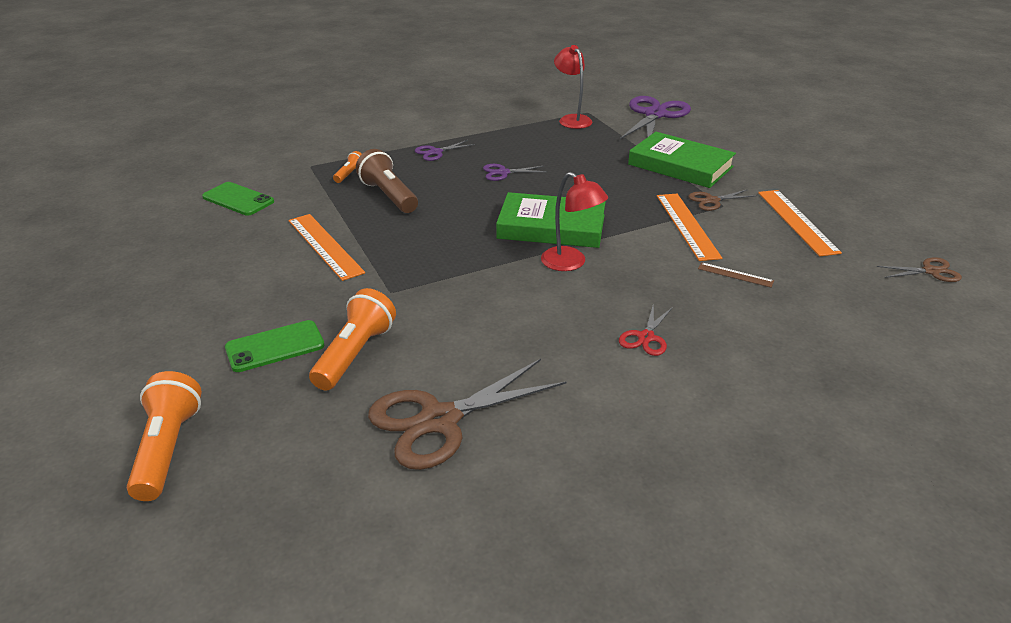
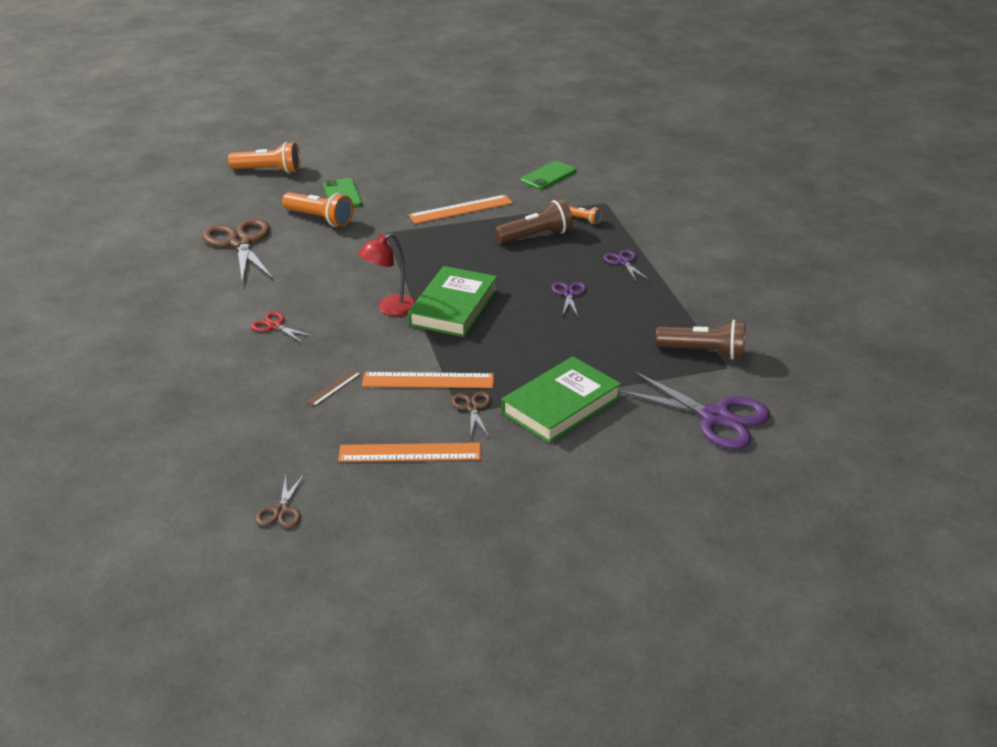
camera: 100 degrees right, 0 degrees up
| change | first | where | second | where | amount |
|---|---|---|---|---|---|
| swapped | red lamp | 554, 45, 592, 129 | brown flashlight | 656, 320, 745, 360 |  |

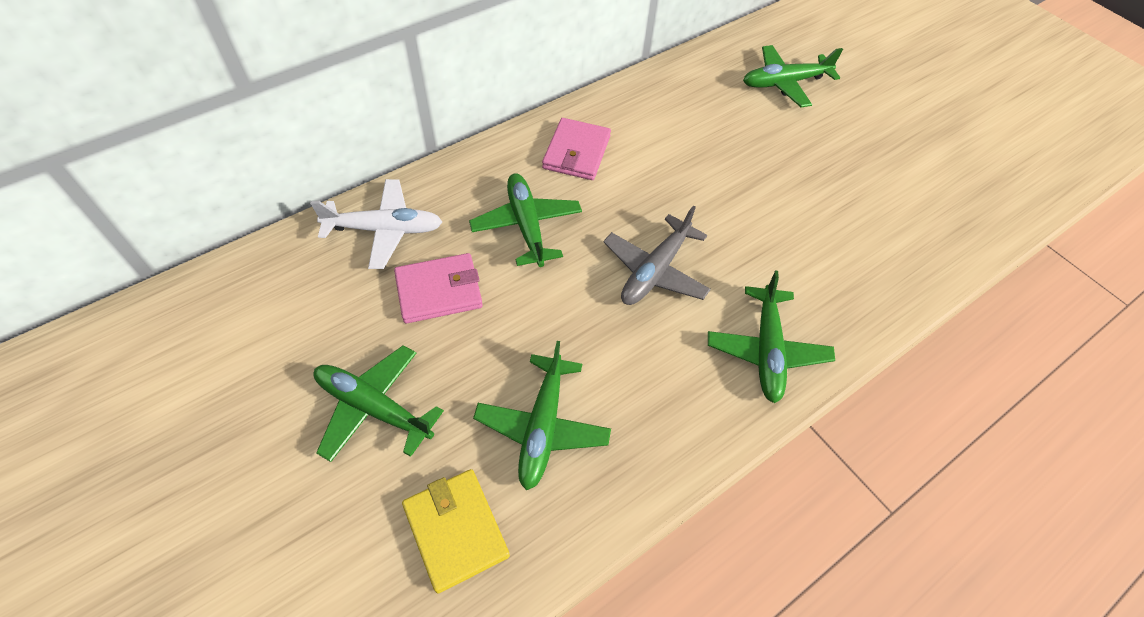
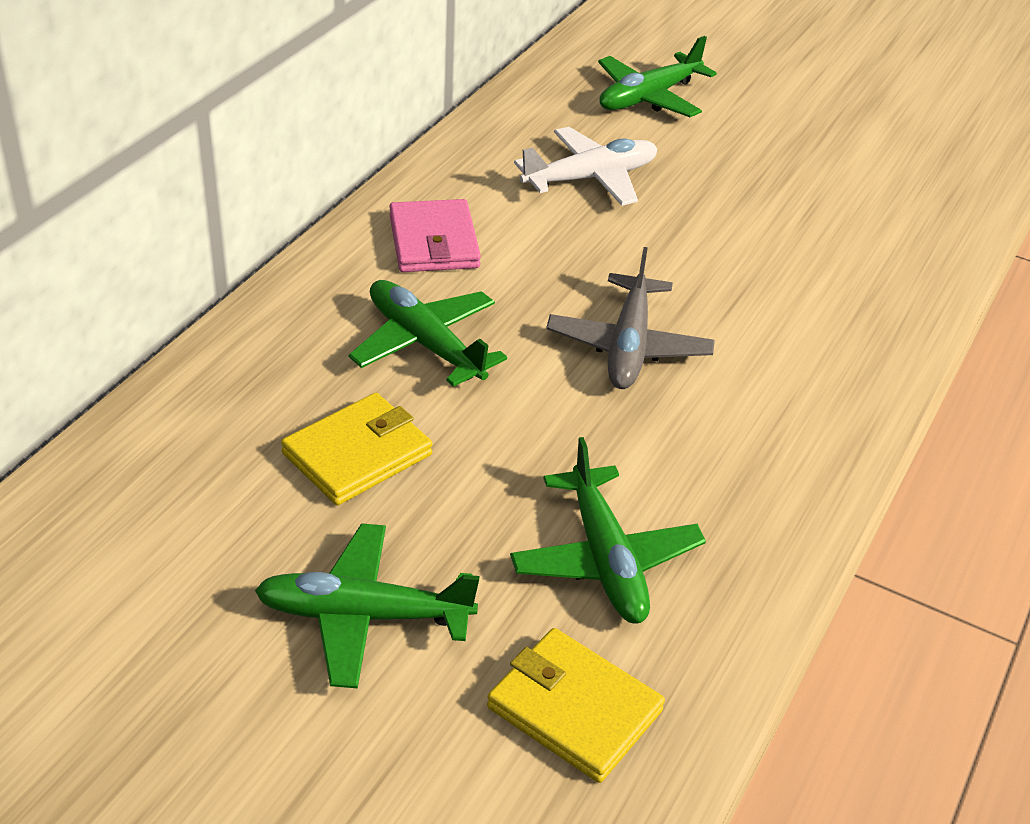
camera: 25 degrees left, 15 degrees down
| change | first | where | second | where | amount |
|---|---|---|---|---|---|
| shifted | white plane | 310, 179, 442, 269 |  | 514, 127, 657, 206 |  |
| repainted | pink wallet | 394, 253, 483, 324 | yellow wallet | 281, 393, 432, 505 |  |
| gone | green plane | 708, 271, 835, 403 |  |  |  |

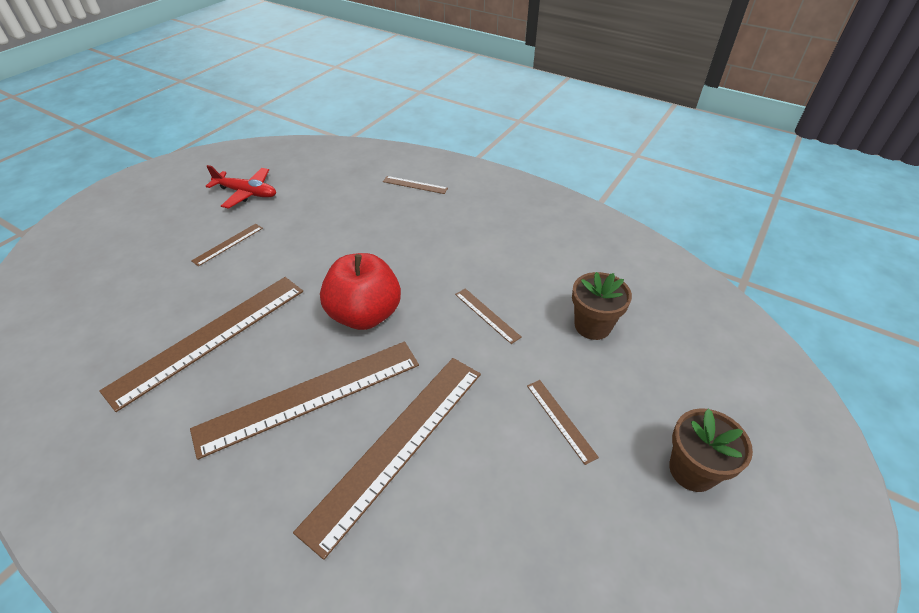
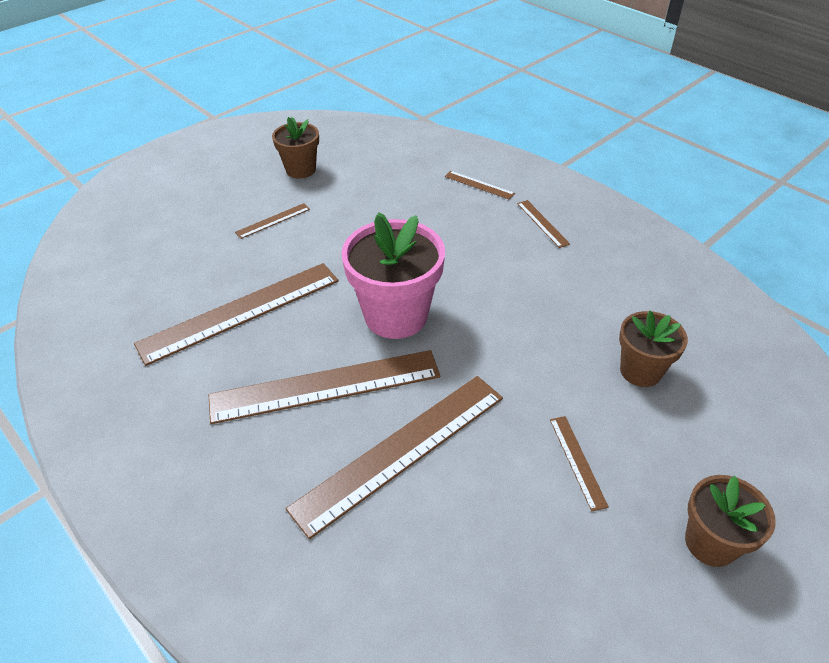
camera: 15 degrees right, 0 degrees up
| change | first | where | second | where | amount |
|---|---|---|---|---|---|
| swapped | red plane | 206, 165, 276, 209 | brown flower pot | 272, 117, 319, 178 |  |
| swapped | red apple | 320, 253, 401, 330 | pink flower pot | 341, 212, 445, 339 |  |
| shifted | brown ruler | 455, 288, 521, 344 |  | 517, 200, 570, 248 |  |

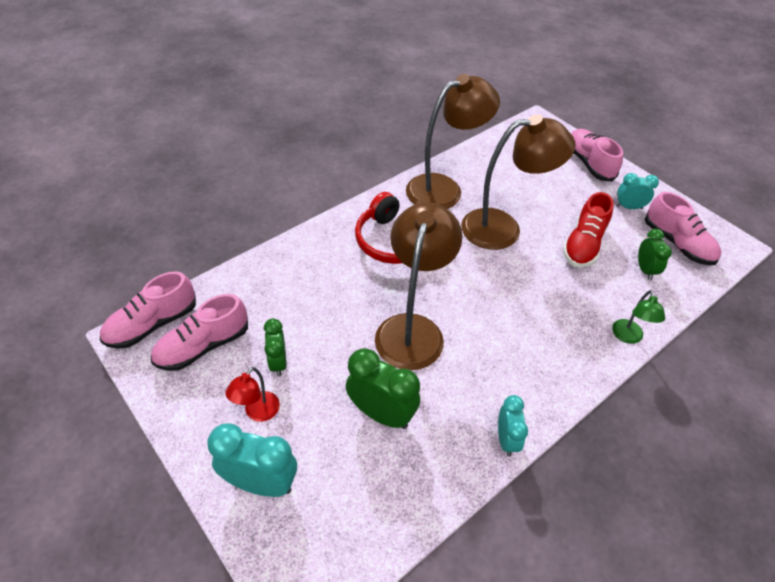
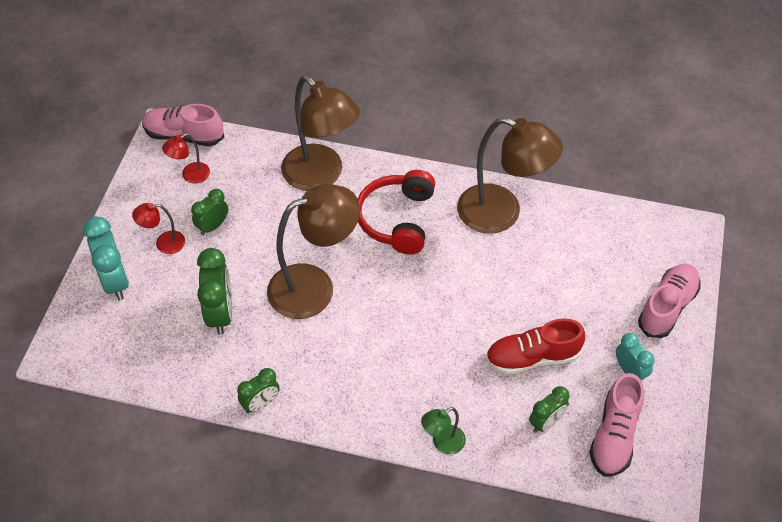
camera: 55 degrees right, 5 degrees up
| change | first | where | second | where | amount |
|---|---|---|---|---|---|
| shifted | brown lamp | 461, 114, 575, 250 |  | 281, 75, 360, 191 |  |
| swapped | pink shoe | 151, 294, 248, 371 | red lamp | 162, 133, 210, 184 |  |
| repainted | turquoise clock | 498, 395, 528, 457 | green clock | 237, 368, 280, 413 |  |

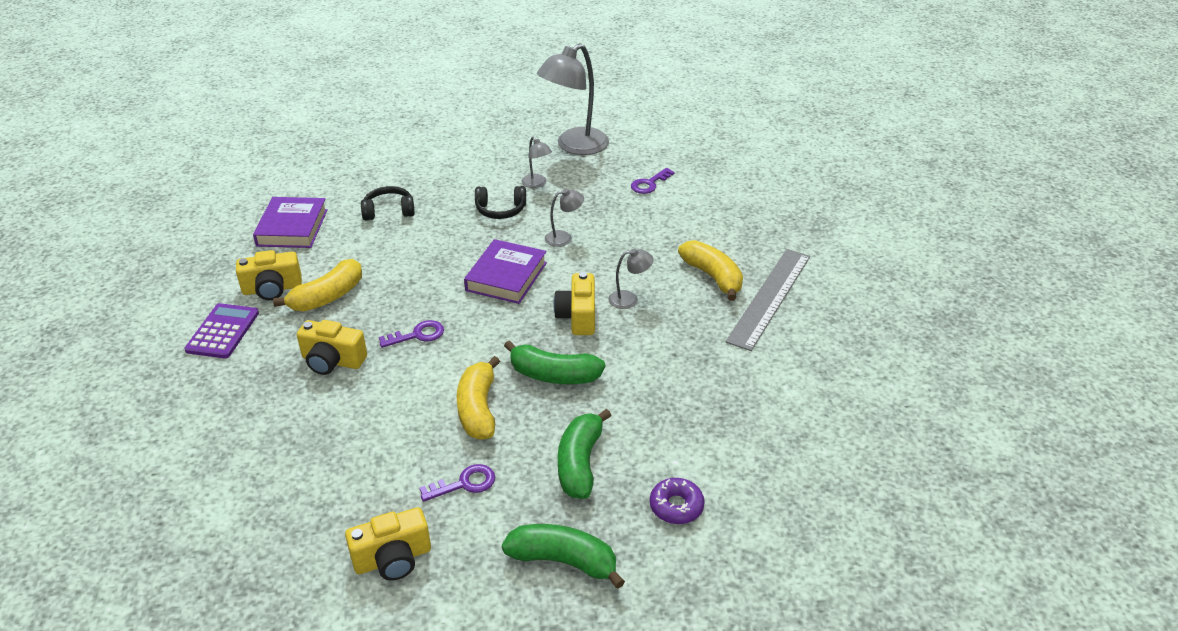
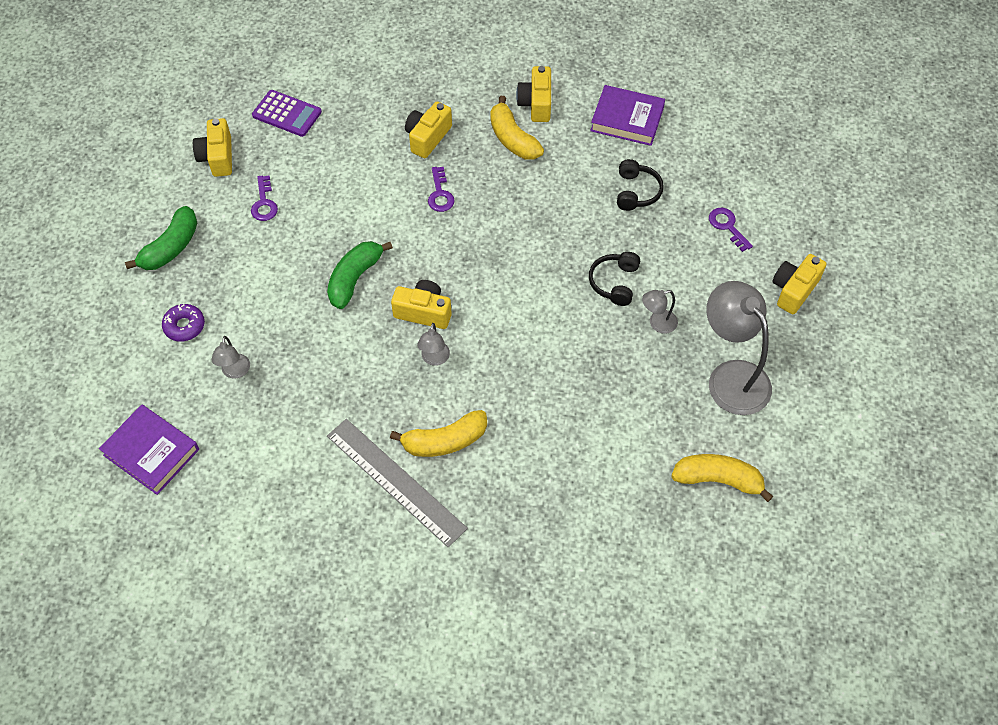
camera: 105 degrees right, 20 degrees up
| change | first | where | second | where | amount |
|---|---|---|---|---|---|
| shifted | purple key | 631, 168, 675, 194 |  | 709, 208, 753, 252 |  |
| shifted | grey lamp | 545, 189, 584, 247 |  | 212, 336, 250, 379 |  |
| shifted | purple book | 464, 239, 547, 304 |  | 99, 405, 199, 495 |  |
| shifted | purple calculator | 184, 303, 259, 358 |  | 252, 90, 322, 137 |  |
| shifted | yellow banana | 456, 356, 500, 440 |  | 671, 454, 773, 502 |  |
| gone | green banana | 558, 409, 612, 499 |  |  |  |
| new |  |  | yellow camera | 772, 254, 826, 314 |  |

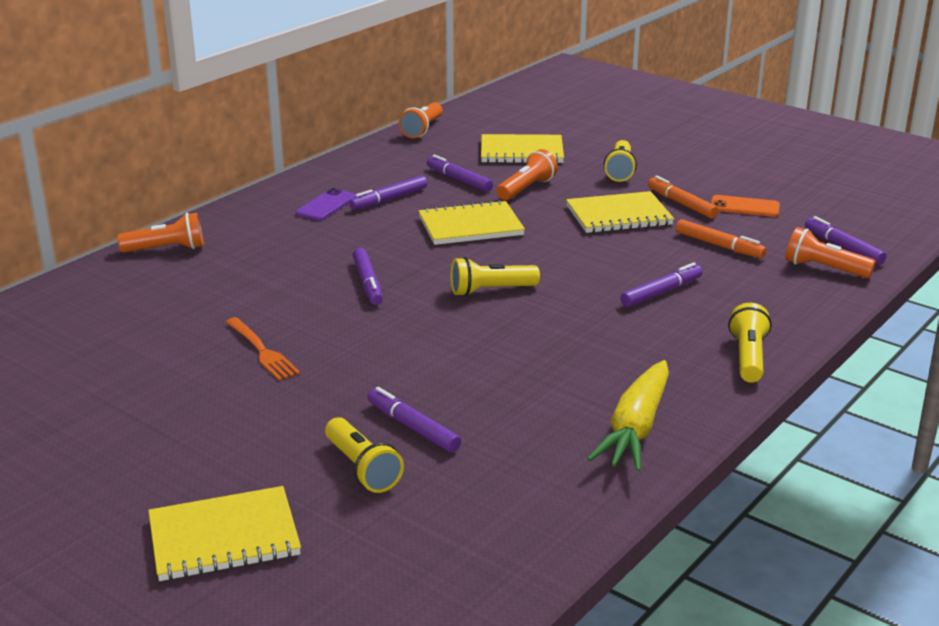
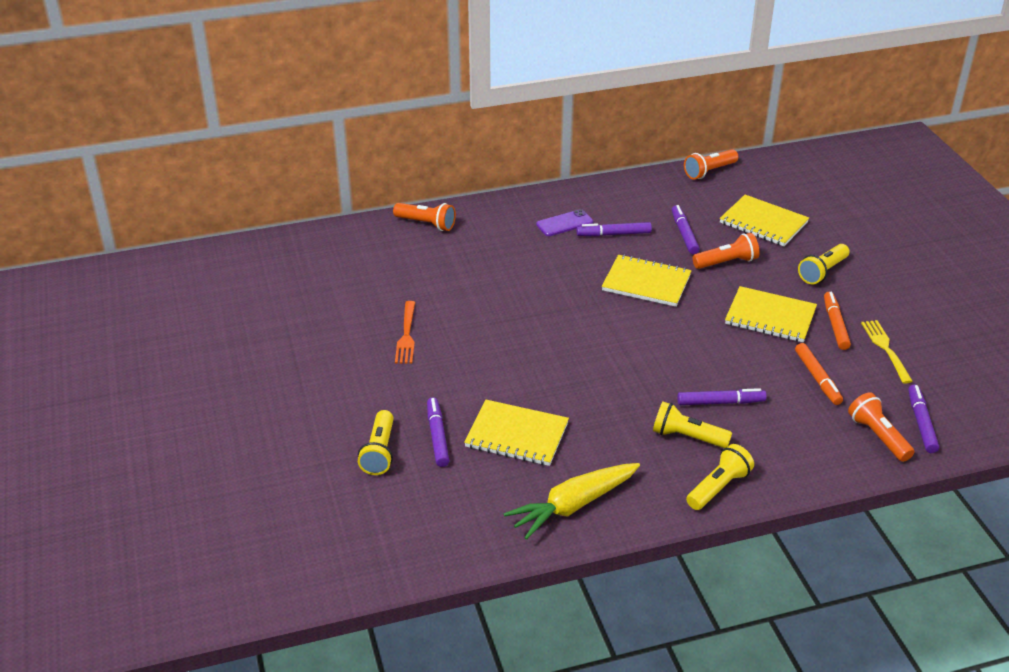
camera: 35 degrees right, 10 degrees up
| change | first | where | second | where | amount |
|---|---|---|---|---|---|
| swapped | orange phone | 711, 195, 780, 217 | yellow fork | 861, 320, 913, 384 |  |
| gone | purple marker | 353, 248, 383, 305 |  |  |  |
| shifted | yellow flashlight | 451, 257, 540, 297 |  | 653, 402, 732, 448 |  |
| shifted | yellow notebook | 148, 486, 301, 581 |  | 464, 400, 569, 466 |  |

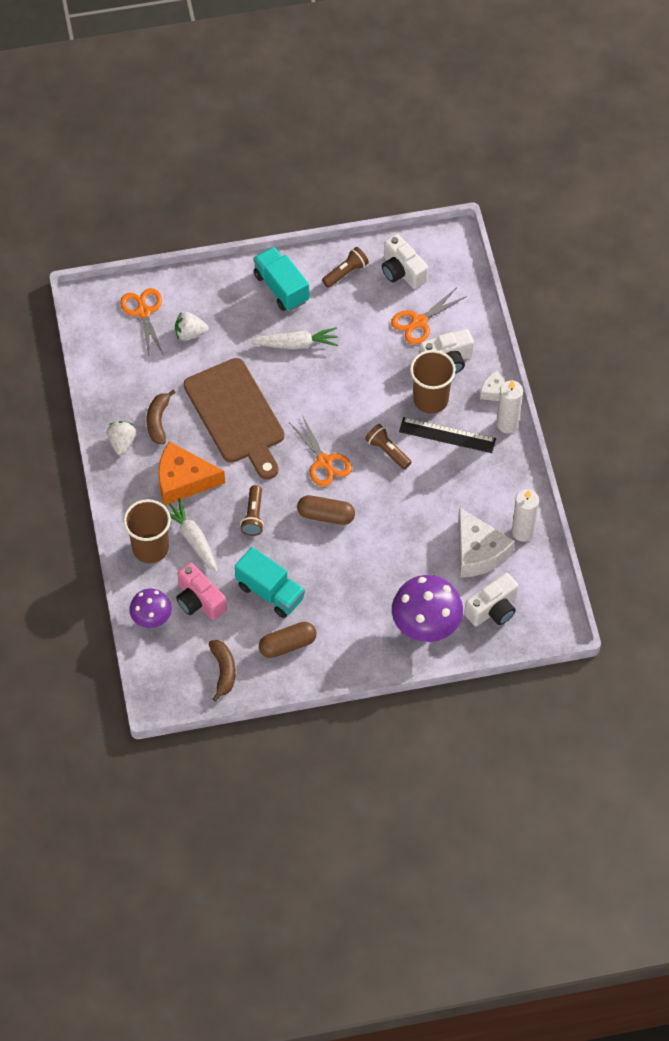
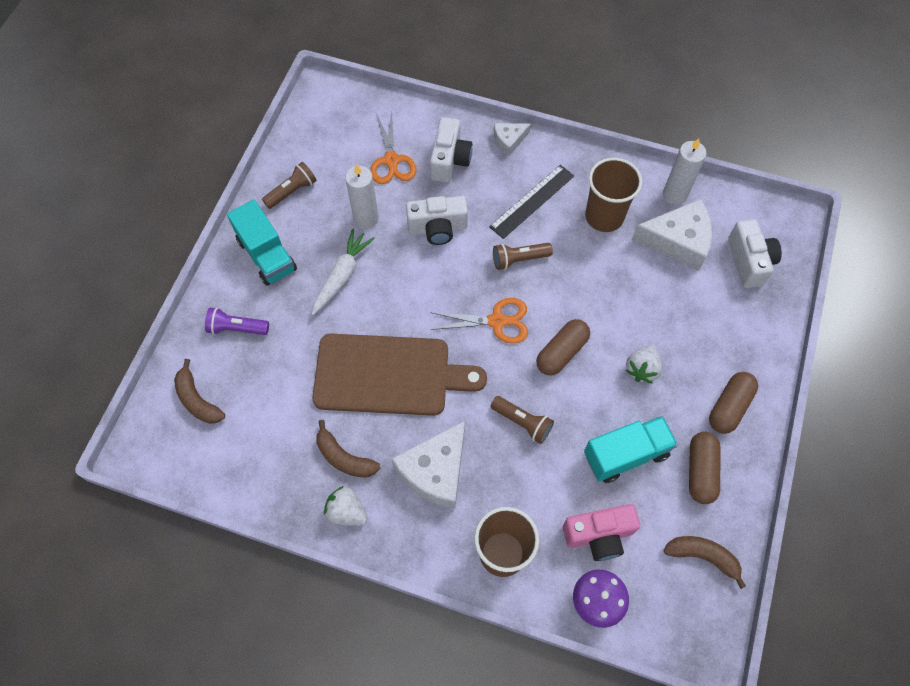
camera: 60 degrees left, 5 degrees up
| change | first | where | second | where | amount |
|---|---|---|---|---|---|
| shifted | white camera | 382, 234, 428, 289 |  | 406, 196, 468, 245 |  |
| rotated | turquoise truck | 253, 247, 309, 311 |  | 227, 200, 297, 286 | 120 degrees counterclockwise |
| rotated | brown flashlight | 322, 247, 369, 288 |  | 262, 162, 317, 209 | 60 degrees clockwise |
| swapped | orange scissors | 120, 288, 163, 357 | brown banana | 174, 359, 225, 424 |  |
| shifted | white strawberry | 175, 312, 209, 341 |  | 625, 345, 662, 383 |  |
| shifted | brown cup | 410, 350, 456, 414 |  | 585, 158, 642, 232 |  |
| shifted | white candle | 497, 380, 523, 433 |  | 345, 164, 379, 229 |  |
| repainted | orange cheese | 158, 441, 225, 505 | white cheese | 391, 421, 465, 509 |  |
| gone | white carrot | 169, 498, 218, 573 |  |  |  |
| gone | purple mushroom | 392, 575, 463, 642 |  |  |  |
| new |  |  | purple flashlight | 205, 307, 269, 335 |  |
| new |  |  | brown capsule | 709, 372, 758, 434 |  |

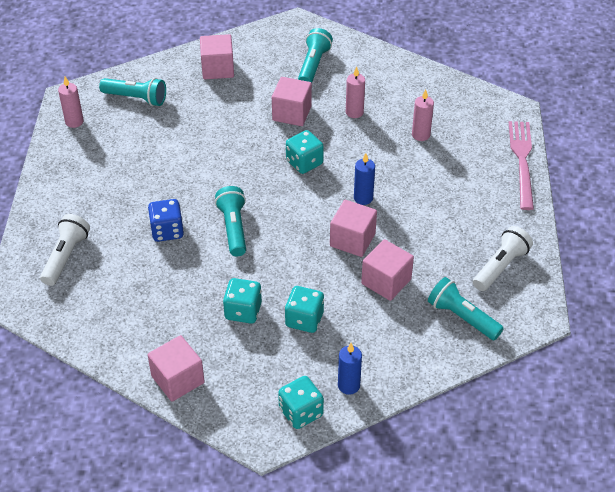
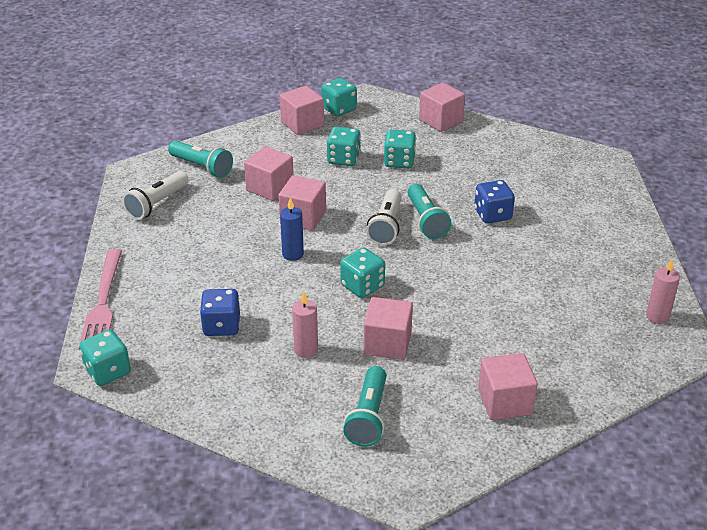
camera: 175 degrees right, 10 degrees down
| change | first | where | second | where | amount |
|---|---|---|---|---|---|
| gone | turquoise flashlight | 99, 78, 166, 106 |  |  |  |
| swapped | pink candle | 412, 89, 434, 141 | blue dice | 200, 289, 240, 336 |  |
| shifted | white flashlight | 40, 214, 90, 286 |  | 366, 189, 402, 245 |  |
| swapped | blue candle | 338, 343, 362, 395 | pink cube | 280, 86, 324, 135 |  |
| new |  |  | turquoise dice | 79, 330, 131, 386 |  |

